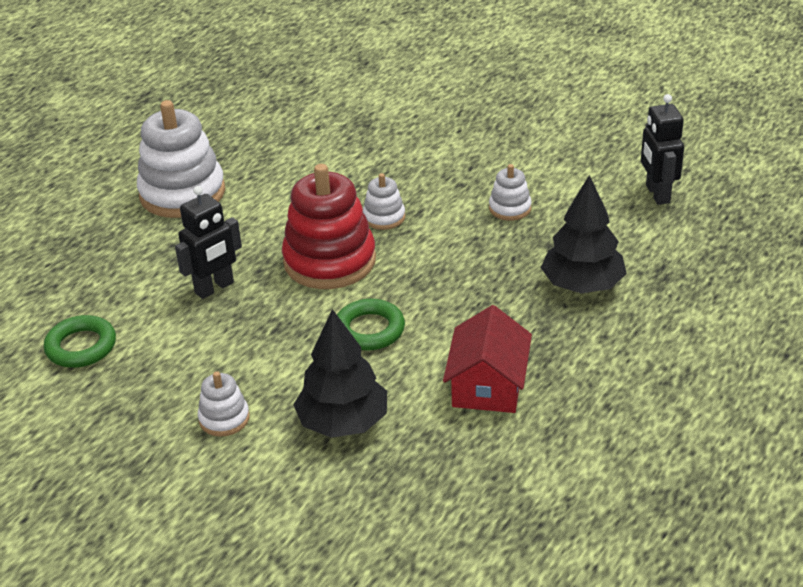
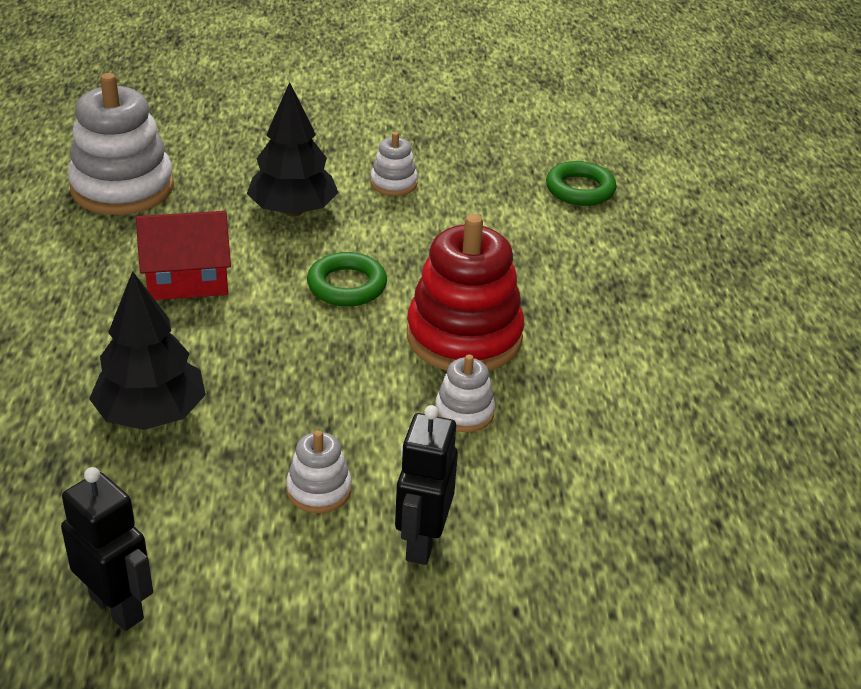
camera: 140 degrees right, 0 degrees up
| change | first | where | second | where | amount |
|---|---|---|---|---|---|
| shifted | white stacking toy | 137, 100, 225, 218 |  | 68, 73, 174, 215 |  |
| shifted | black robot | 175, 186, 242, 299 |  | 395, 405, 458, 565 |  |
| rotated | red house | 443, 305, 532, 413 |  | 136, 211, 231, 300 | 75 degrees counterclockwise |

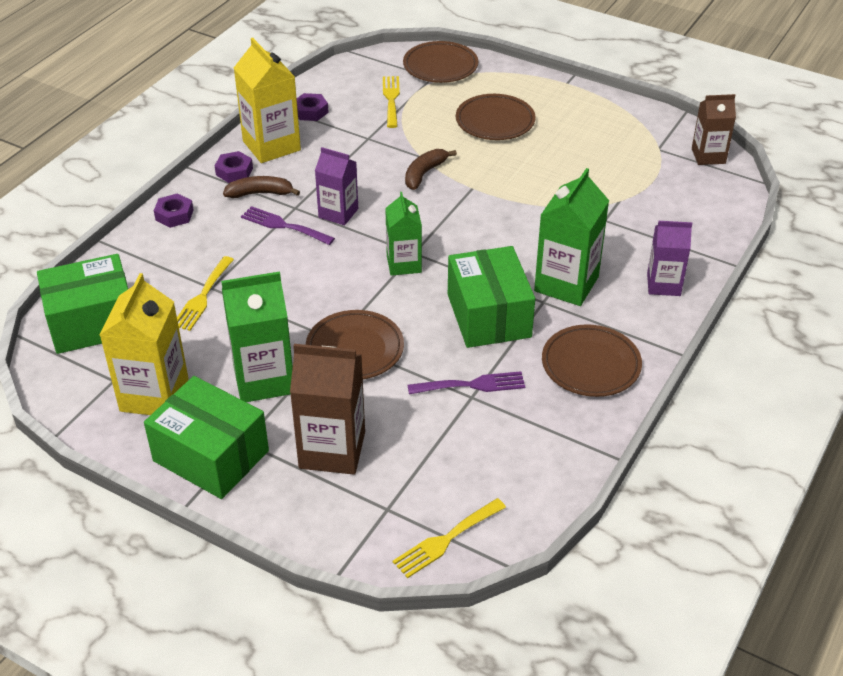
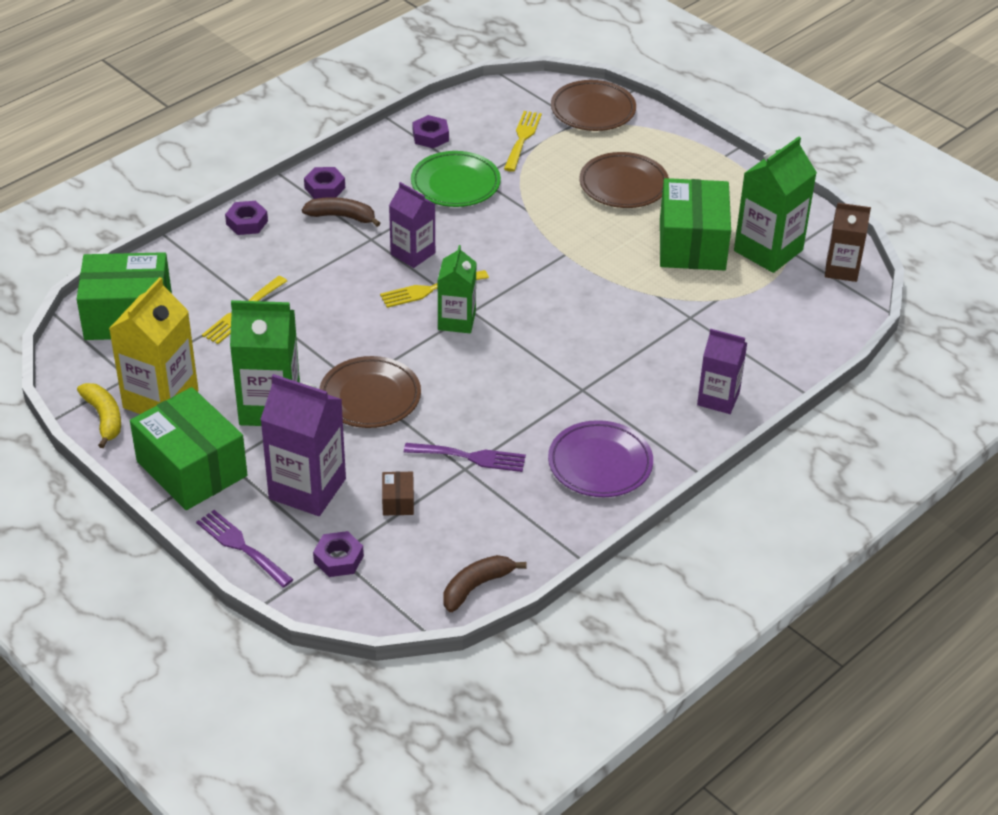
camera: 15 degrees right, 0 degrees up
| change | first | where | second | where | amount |
|---|---|---|---|---|---|
| gone | yellow carton | 234, 38, 301, 163 |  |  |  |
| shifted | brown banana | 405, 149, 457, 190 |  | 444, 555, 527, 612 |  |
| shifted | green carton | 534, 168, 609, 306 |  | 734, 136, 817, 273 |  |
| shifted | purple fork | 241, 206, 335, 245 |  | 196, 510, 294, 588 |  |
| shifted | green box | 448, 246, 535, 348 |  | 660, 178, 731, 270 |  |
| repainted | brown plate | 542, 324, 642, 397 | purple plate | 548, 420, 653, 497 |  |
| repainted | brown carton | 290, 344, 365, 475 | purple carton | 260, 374, 346, 516 |  |
| shifted | yellow fork | 393, 498, 506, 578 |  | 380, 270, 489, 308 |  |
| new |  |  | green plate | 411, 151, 501, 207 |  |
| new |  |  | yellow banana | 77, 383, 121, 448 |  |
| new |  |  | brown box | 382, 472, 414, 515 |  |
| new |  |  | purple nut | 313, 531, 364, 577 |  |

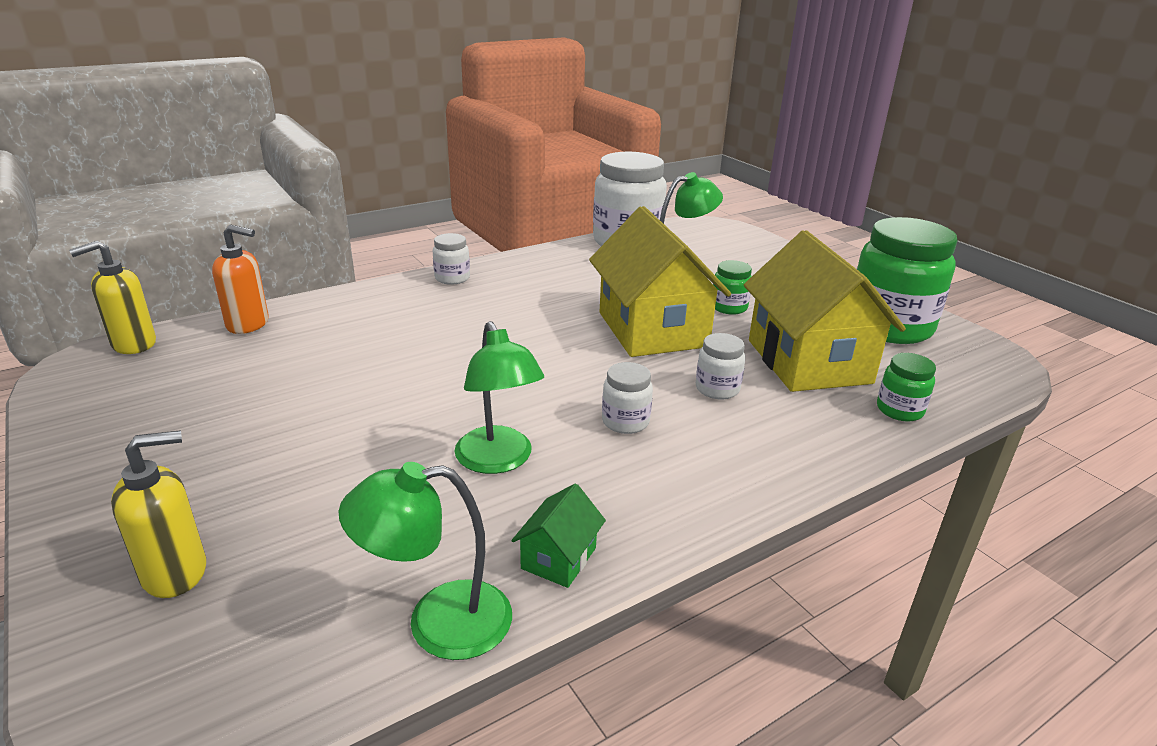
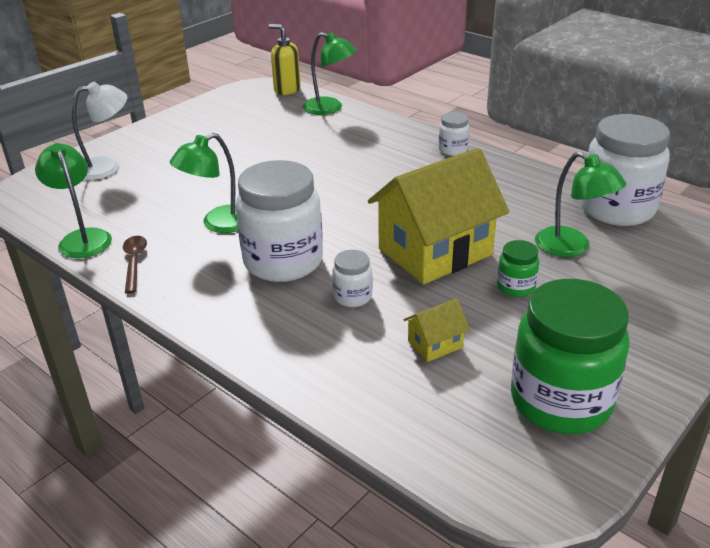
camera: 75 degrees right, 5 degrees up
| change | first | where | second | where | amount |
|---|---|---|---|---|---|
| swapped | orange soap dispenser | 212, 224, 269, 334 | green lamp | 303, 32, 357, 115 |  |
| scaled | yellow house | 744, 230, 906, 392 |  | 403, 299, 470, 362 | x0.42 |
| gone | green jar | 877, 353, 936, 422 |  |  |  |
| scaled | white jar | 602, 362, 653, 434 |  | 236, 160, 323, 282 | x2.21 |
| swapped | yellow soap dispenser | 111, 430, 206, 598 | white lamp | 72, 82, 127, 180 |  |
| swapped | green house | 512, 483, 606, 588 | brown spoon | 123, 236, 147, 294 |  |

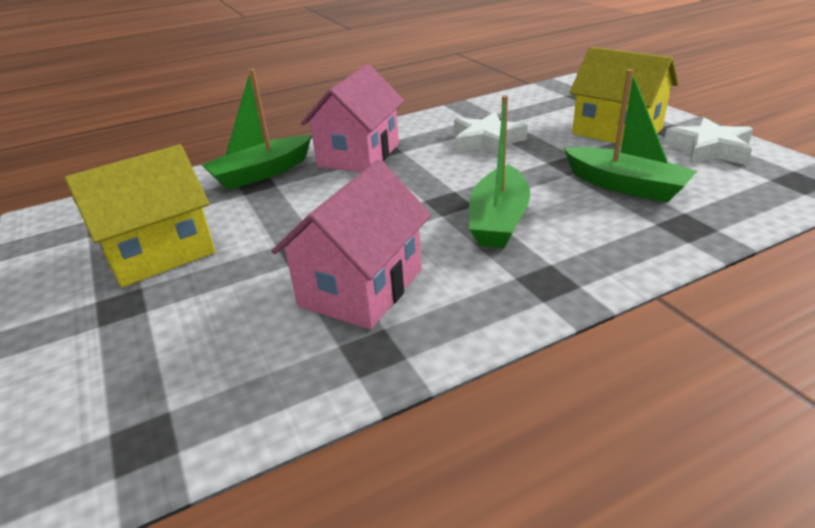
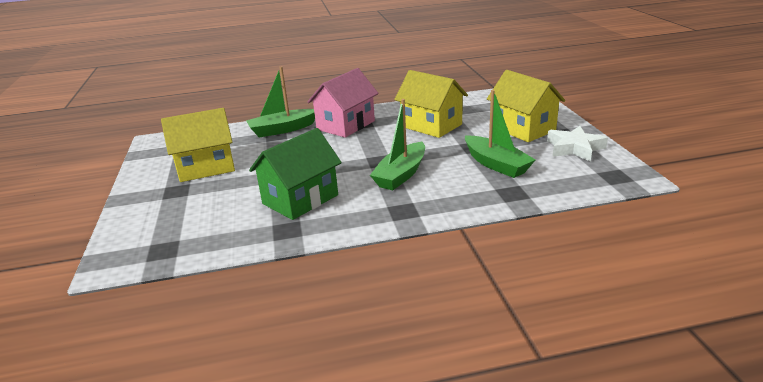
camera: 15 degrees right, 5 degrees down
| change | first | where | second | where | amount |
|---|---|---|---|---|---|
| swapped | white star | 454, 112, 528, 155 | yellow house | 394, 70, 468, 138 |  |
| repainted | pink house | 272, 159, 431, 330 | green house | 249, 128, 342, 220 |  |

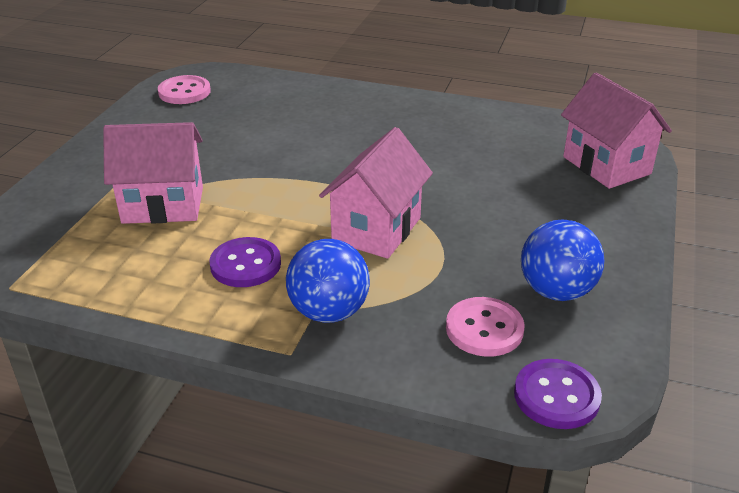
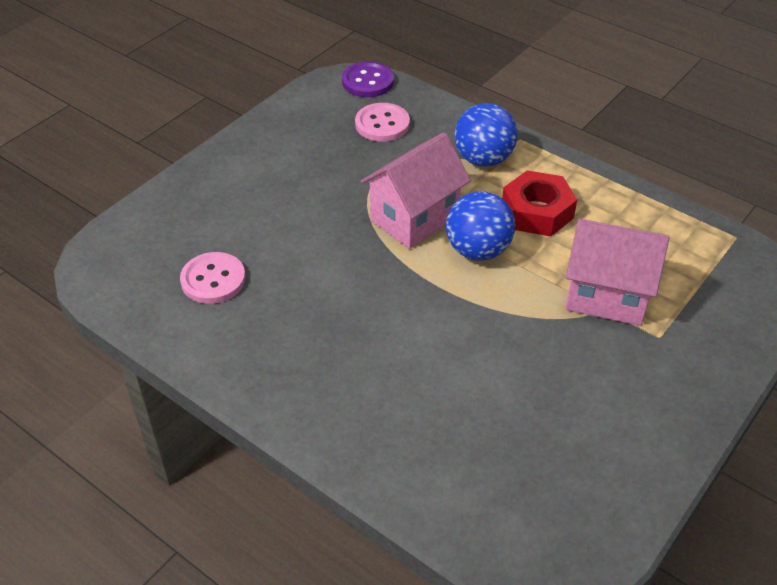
camera: 160 degrees left, 10 degrees up
| change | first | where | second | where | amount |
|---|---|---|---|---|---|
| gone | pink house | 561, 72, 672, 189 |  |  |  |
| shifted | pink button | 158, 75, 211, 104 |  | 180, 252, 246, 304 |  |
| shifted | blue ball | 521, 220, 604, 301 |  | 446, 191, 515, 260 |  |
| swapped | purple button | 209, 237, 281, 287 | red nut | 502, 170, 577, 236 |  |

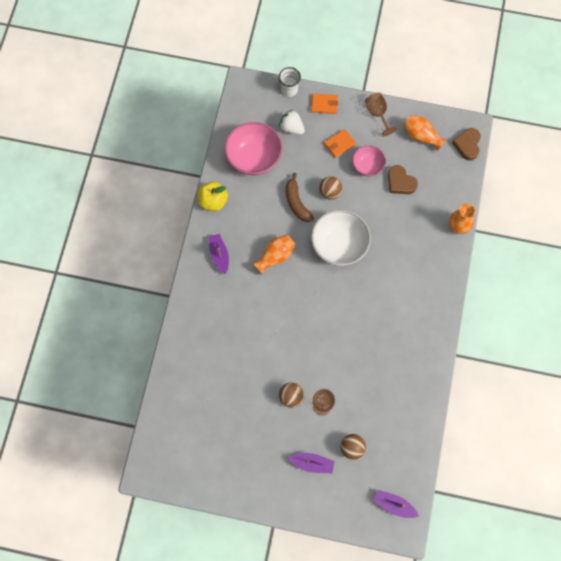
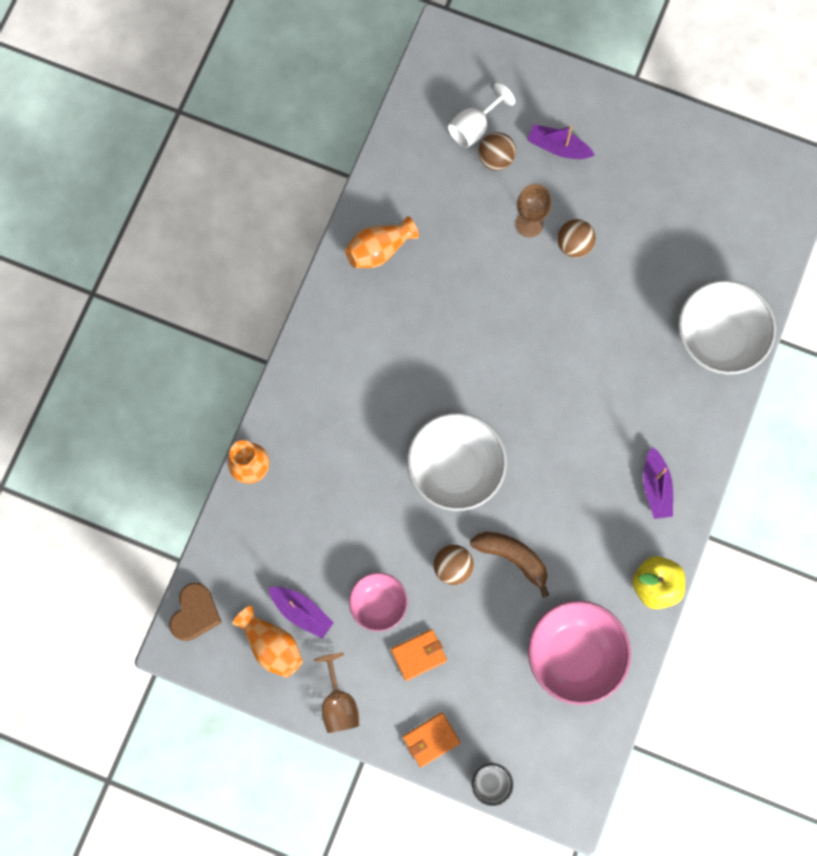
camera: 170 degrees left, 5 degrees up
| change | first | where | second | where | amount |
|---|---|---|---|---|---|
| rotated | orange wallet | 311, 94, 338, 114 |  | 403, 712, 460, 767 | 45 degrees counterclockwise |
| gone | white strawberry | 279, 110, 305, 135 |  |  |  |
| gone | brown heart | 388, 165, 418, 194 |  |  |  |
| rotated | brown banana | 286, 173, 314, 222 |  | 470, 532, 549, 597 | 45 degrees counterclockwise |
| shifted | orange vase | 253, 234, 296, 275 |  | 345, 216, 419, 268 |  |
| shifted | purple boat | 373, 490, 419, 518 |  | 268, 587, 334, 639 |  |
| new |  |  | white goblet | 448, 82, 515, 148 |  |
| new |  |  | white bowl | 678, 280, 776, 374 |  |

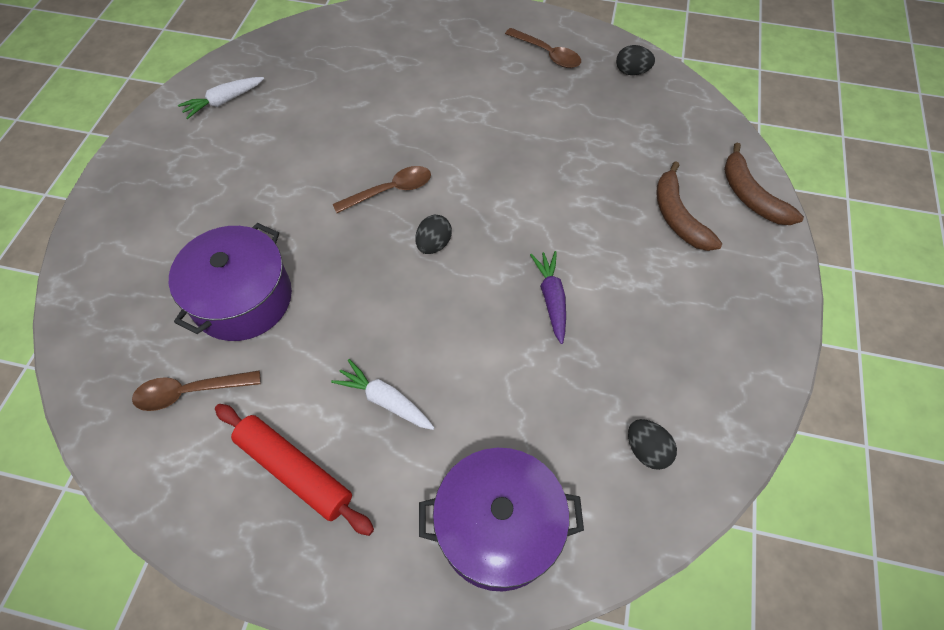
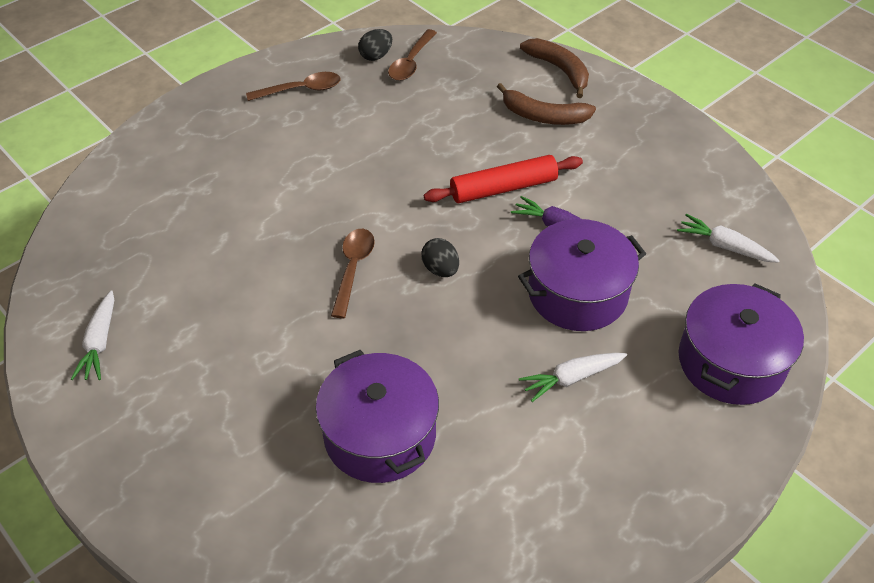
camera: 55 degrees left, 10 degrees down
| change | first | where | second | where | amount |
|---|---|---|---|---|---|
| rotated | brown banana | 724, 143, 804, 225 |  | 520, 38, 589, 98 | 135 degrees counterclockwise |
| shifted | brown spoon | 132, 370, 261, 411 |  | 388, 29, 437, 81 |  |
| shifted | red rolling pin | 215, 404, 374, 536 |  | 424, 155, 583, 203 |  |
| swapped | black egg | 628, 419, 677, 470 | white carrot | 677, 214, 780, 263 |  |
| new |  |  | purple pot | 518, 219, 646, 331 |  |

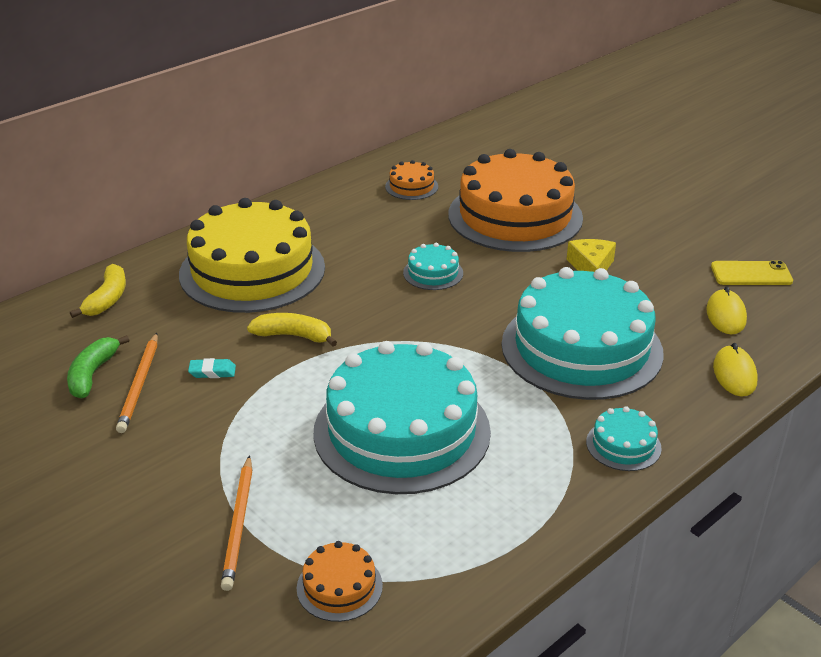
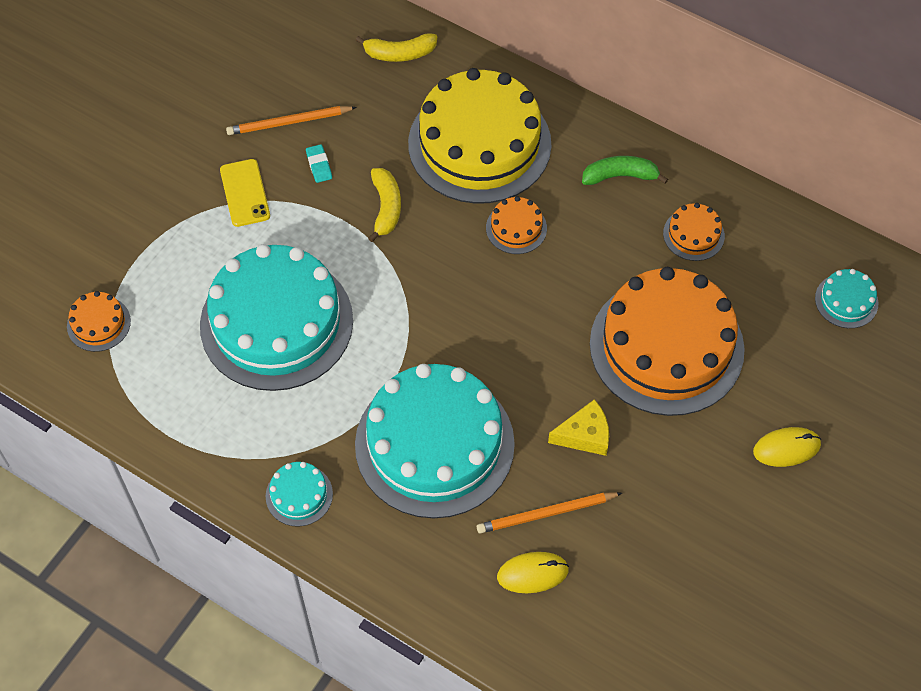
camera: 75 degrees right, 25 degrees up
| change | first | where | second | where | amount |
|---|---|---|---|---|---|
| shifted | turquoise cake | 403, 243, 463, 290 |  | 815, 269, 878, 328 |  |
| shifted | yellow phone | 711, 261, 793, 285 |  | 220, 159, 270, 227 |  |
| shifted | green banana | 67, 335, 129, 399 |  | 582, 156, 668, 185 |  |
| shifted | yellow mouse | 713, 343, 758, 396 |  | 753, 427, 821, 467 |  |
| shifted | orange pencil | 221, 455, 252, 591 |  | 477, 492, 622, 534 |  |
| new |  |  | orange cake | 486, 196, 547, 254 |  |

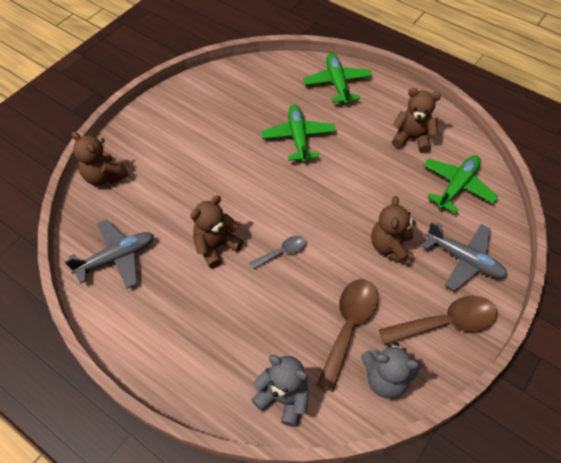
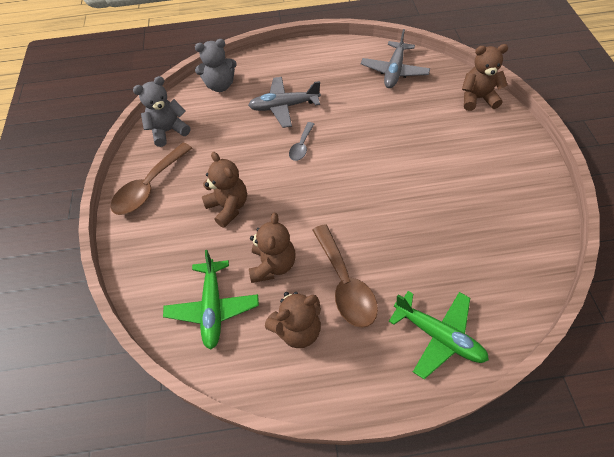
camera: 140 degrees right, 0 degrees up
| change | first | where | second | where | amount |
|---|---|---|---|---|---|
| gone | green plane | 261, 104, 336, 163 |  |  |  |
| shifted | brown teddy bear | 190, 195, 244, 268 |  | 249, 213, 296, 283 |  |
| shifted | grey plane | 422, 222, 507, 291 |  | 248, 77, 321, 128 |  |
| shifted | brown spoon | 316, 279, 378, 392 |  | 312, 224, 378, 328 |  |

